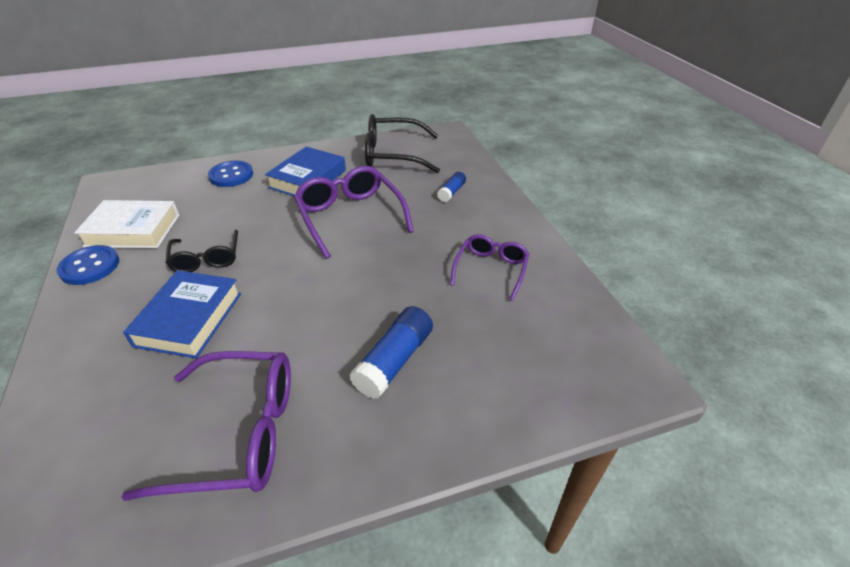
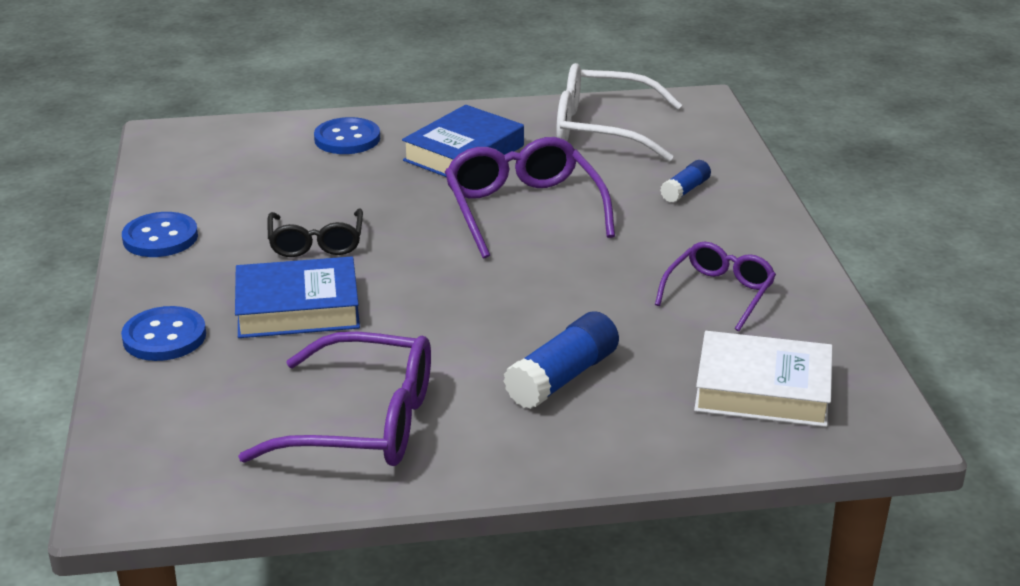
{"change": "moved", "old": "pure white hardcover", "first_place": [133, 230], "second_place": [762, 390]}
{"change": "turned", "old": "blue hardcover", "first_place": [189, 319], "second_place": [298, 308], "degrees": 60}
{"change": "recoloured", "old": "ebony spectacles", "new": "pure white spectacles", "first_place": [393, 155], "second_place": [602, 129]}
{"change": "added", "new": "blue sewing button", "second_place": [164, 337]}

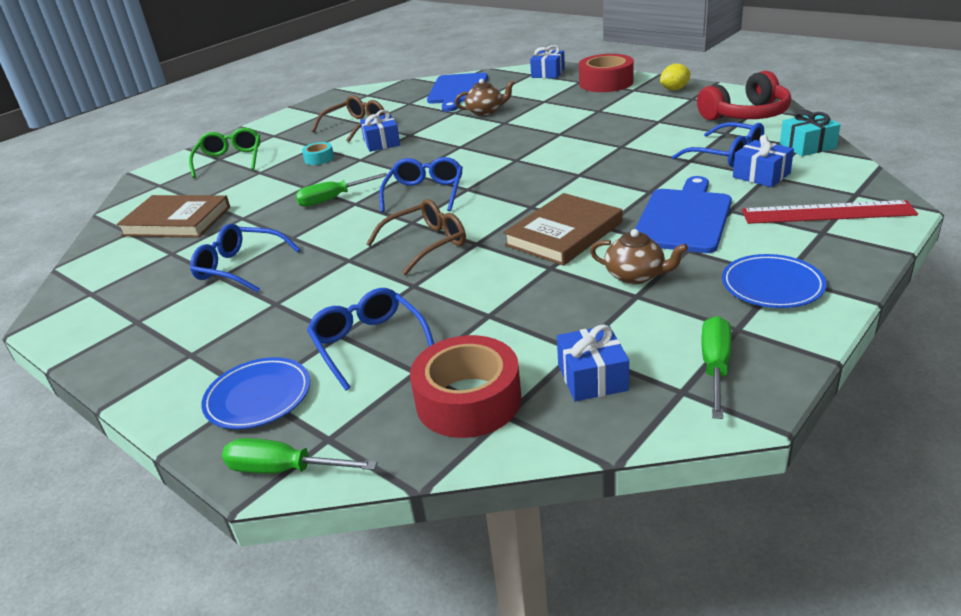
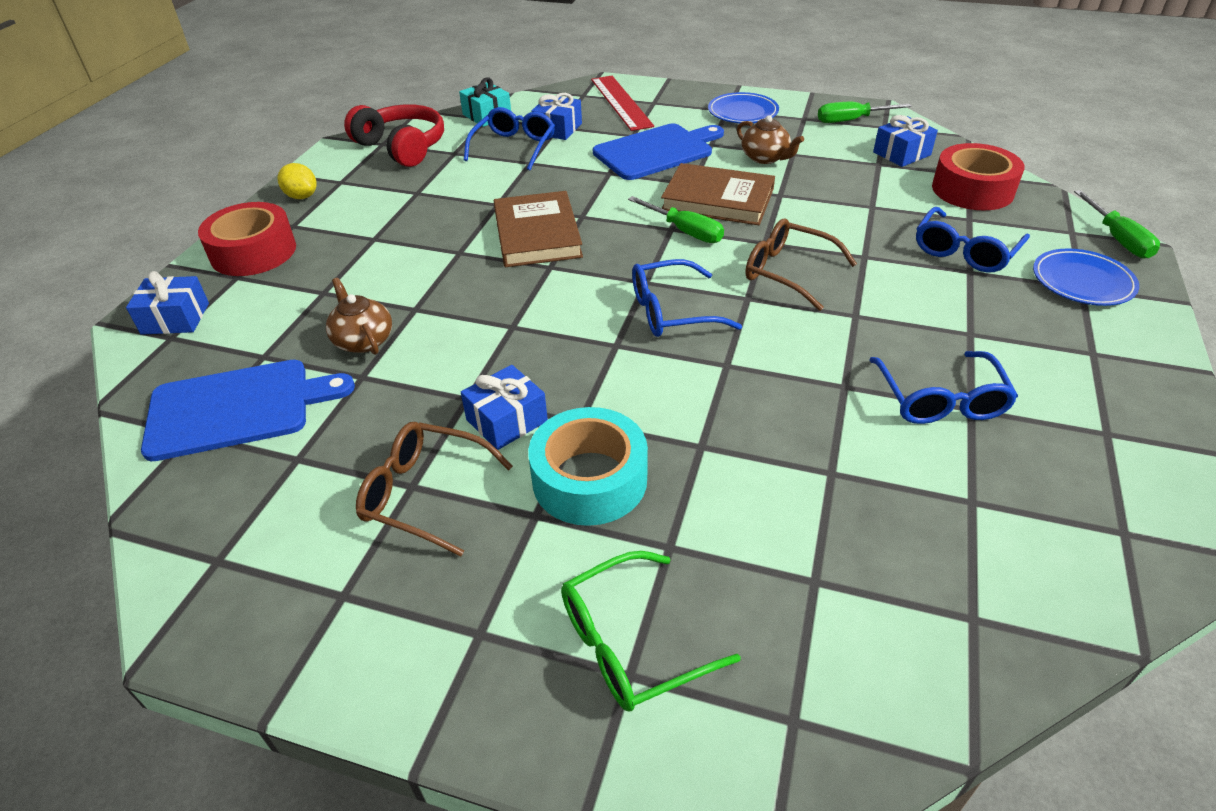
{"change": "moved", "old": "russet hardcover", "first_place": [177, 221], "second_place": [537, 234]}
{"change": "moved", "old": "green flat screwdriver", "first_place": [333, 199], "second_place": [685, 231]}
{"change": "resized", "old": "teal roll of tape", "first_place": [319, 158], "second_place": [589, 479], "factor": 2.05}
{"change": "turned", "old": "russet china teapot", "first_place": [635, 276], "second_place": [765, 158], "degrees": 135}
{"change": "turned", "old": "blue cutting board", "first_place": [684, 218], "second_place": [657, 151], "degrees": 150}

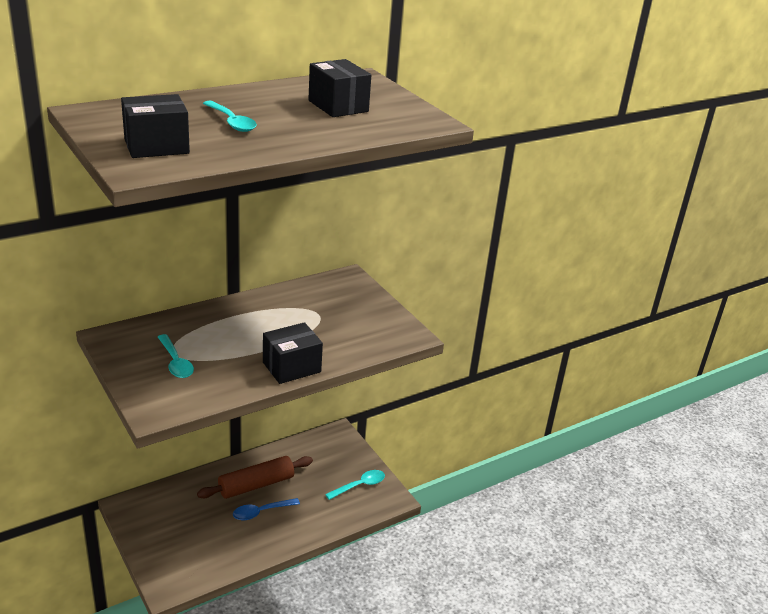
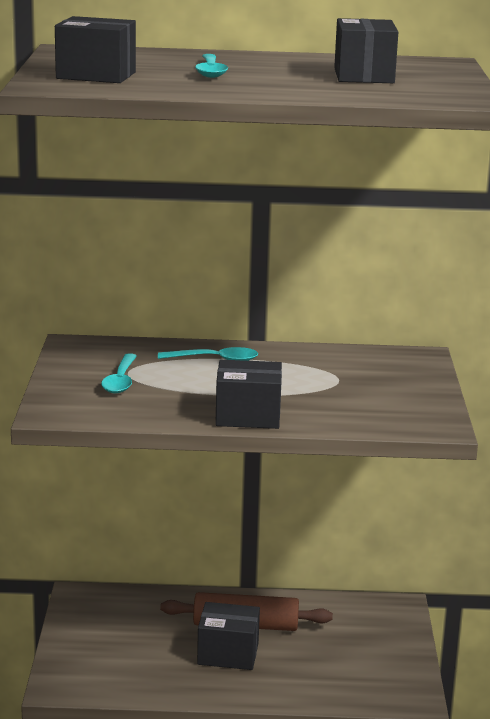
{"change": "replaced", "old": "blue spoon", "new": "ebony box", "first_place": [261, 512], "second_place": [228, 654]}
{"change": "moved", "old": "teal spoon", "first_place": [359, 485], "second_place": [215, 360]}

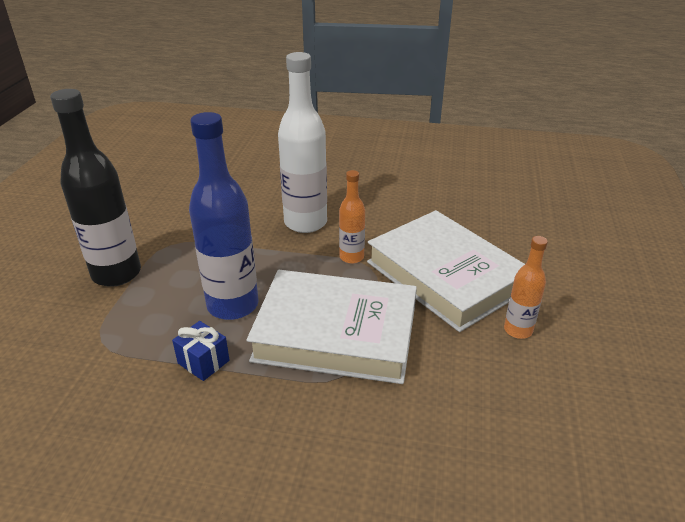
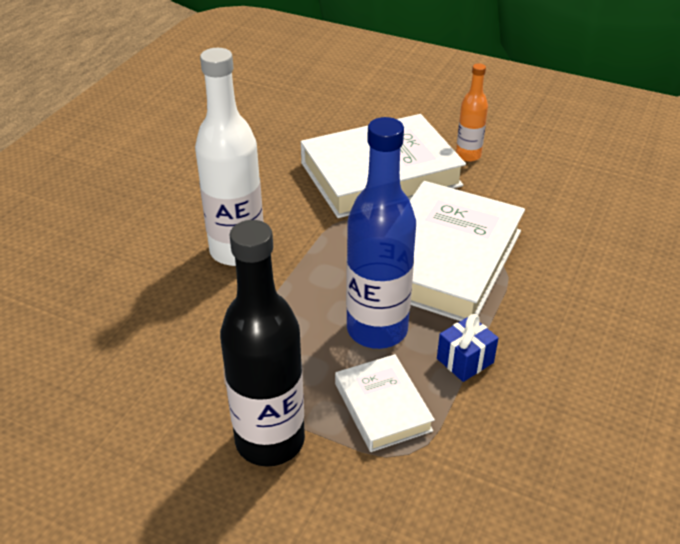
{"change": "removed", "old": "orange-coloured drink bottle", "first_place": [351, 257]}
{"change": "added", "new": "pure white hardcover", "second_place": [382, 407]}

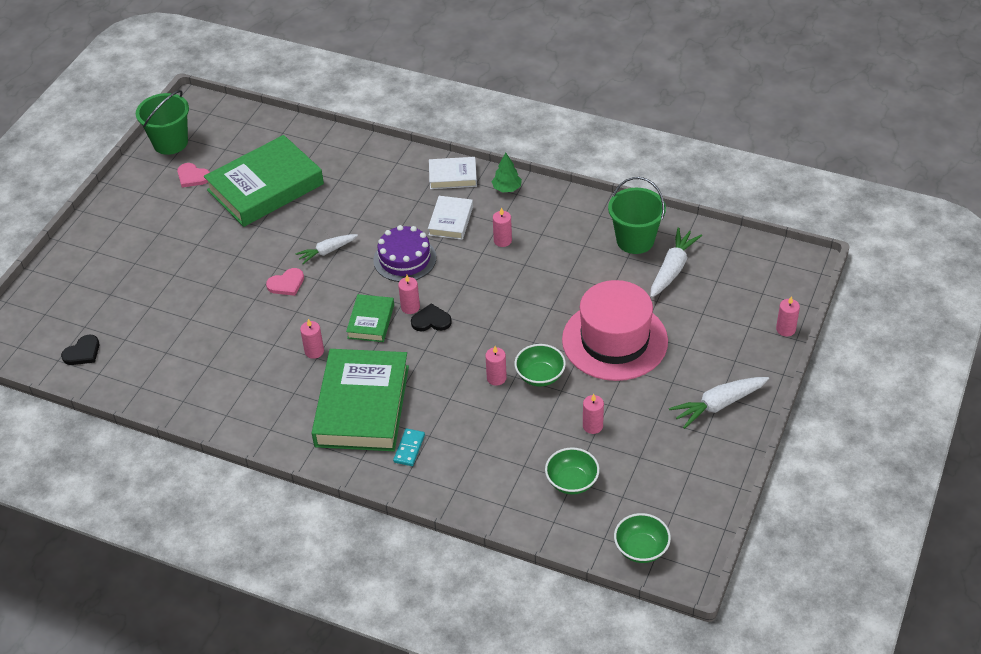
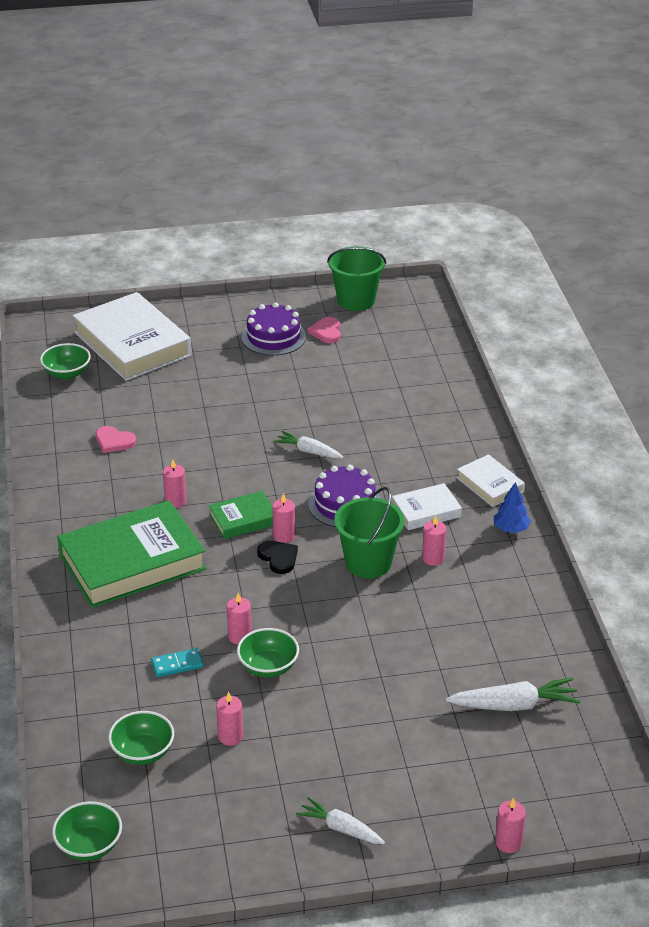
{"change": "replaced", "old": "ebony heart", "new": "green serving bowl", "first_place": [82, 352], "second_place": [67, 373]}
{"change": "removed", "old": "green hardcover", "first_place": [265, 187]}
{"change": "moved", "old": "rosy heart", "first_place": [286, 284], "second_place": [114, 441]}
{"change": "moved", "old": "teal domino", "first_place": [409, 448], "second_place": [177, 664]}
{"change": "recoloured", "old": "green toy tree", "new": "blue toy tree", "first_place": [507, 188], "second_place": [511, 529]}
{"change": "removed", "old": "rosy hat", "first_place": [614, 340]}
{"change": "moved", "old": "green pail", "first_place": [635, 240], "second_place": [368, 562]}
{"change": "resized", "old": "pure white carrot", "first_place": [718, 405], "second_place": [341, 828], "factor": 0.67}
{"change": "added", "new": "pure white hardcover", "second_place": [132, 344]}
{"change": "added", "new": "purple gateau", "second_place": [273, 337]}

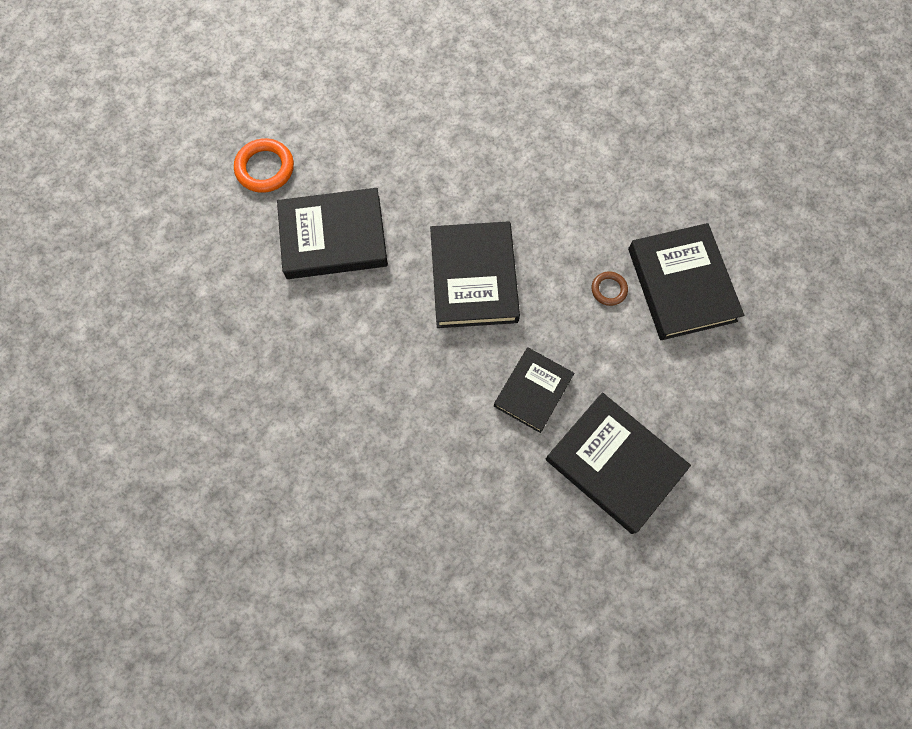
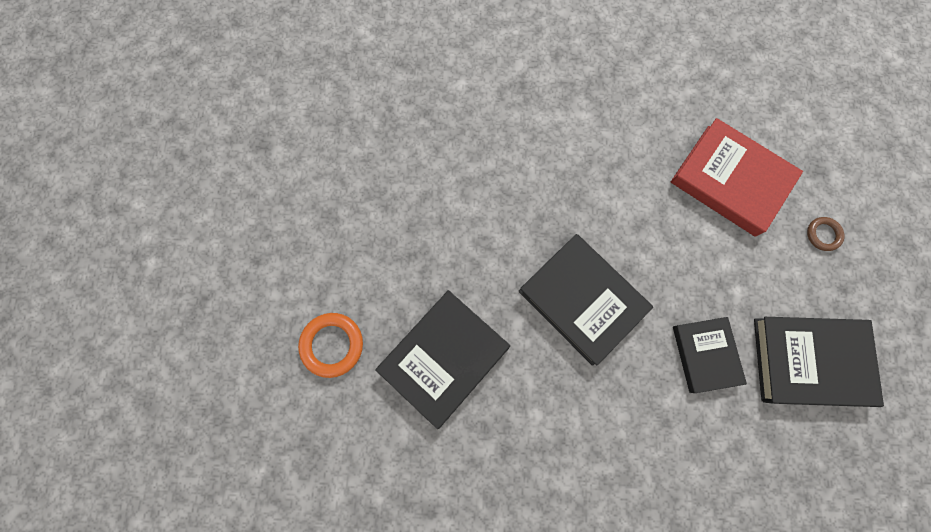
{"change": "moved", "old": "russet torus", "first_place": [609, 290], "second_place": [823, 234]}
{"change": "recoloured", "old": "ebony hardcover", "new": "red hardcover", "first_place": [681, 284], "second_place": [730, 180]}

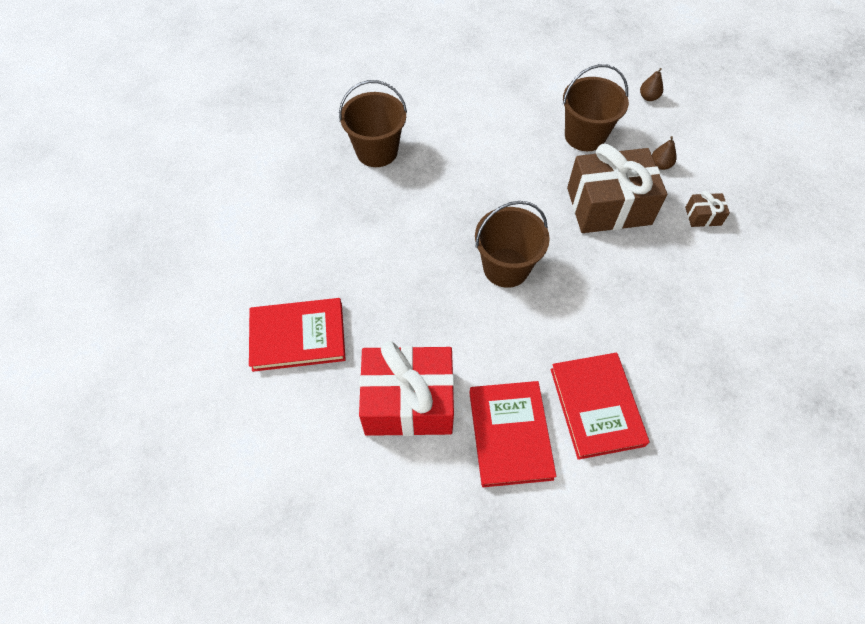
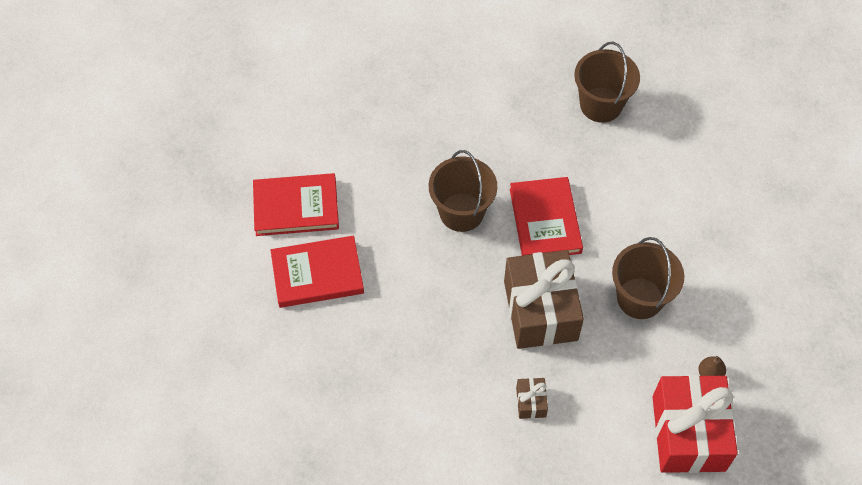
{"change": "moved", "old": "red hardcover", "first_place": [298, 336], "second_place": [545, 221]}
{"change": "moved", "old": "red wrapped gift", "first_place": [408, 402], "second_place": [688, 433]}
{"change": "removed", "old": "russet toy pear", "first_place": [660, 165]}

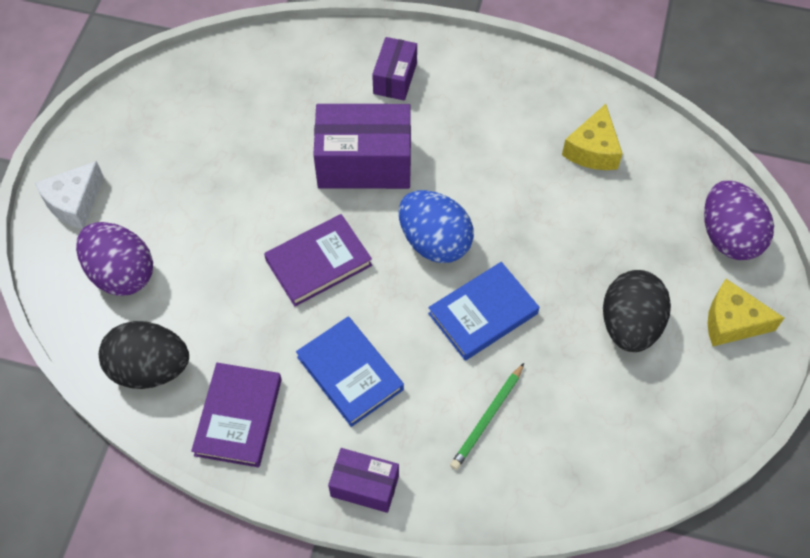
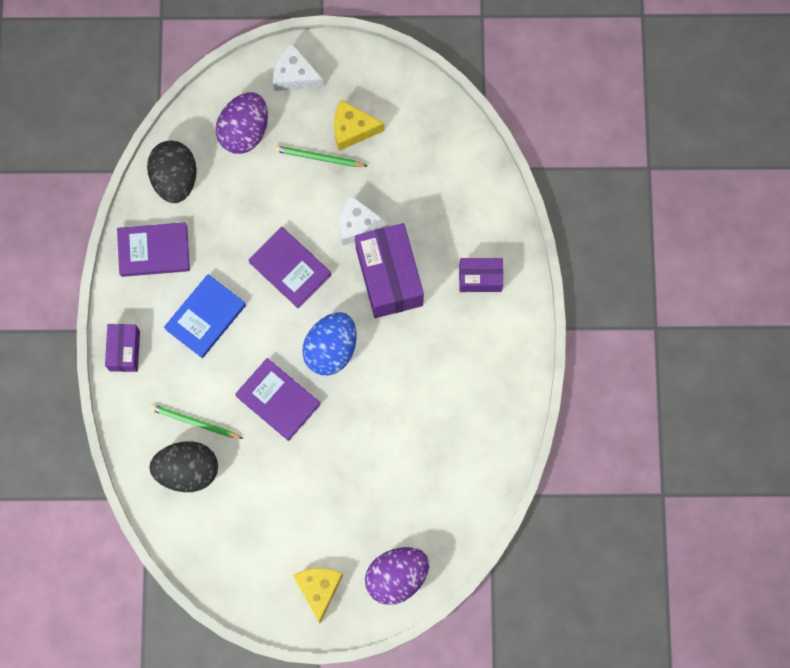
{"change": "recoloured", "old": "blue hardcover", "new": "purple hardcover", "first_place": [483, 314], "second_place": [278, 400]}
{"change": "moved", "old": "golden piece of cheese", "first_place": [592, 150], "second_place": [352, 129]}
{"change": "moved", "old": "ebony toy egg", "first_place": [629, 325], "second_place": [188, 470]}
{"change": "added", "new": "green wooden pencil", "second_place": [319, 158]}
{"change": "added", "new": "pure white piece of cheese", "second_place": [359, 225]}

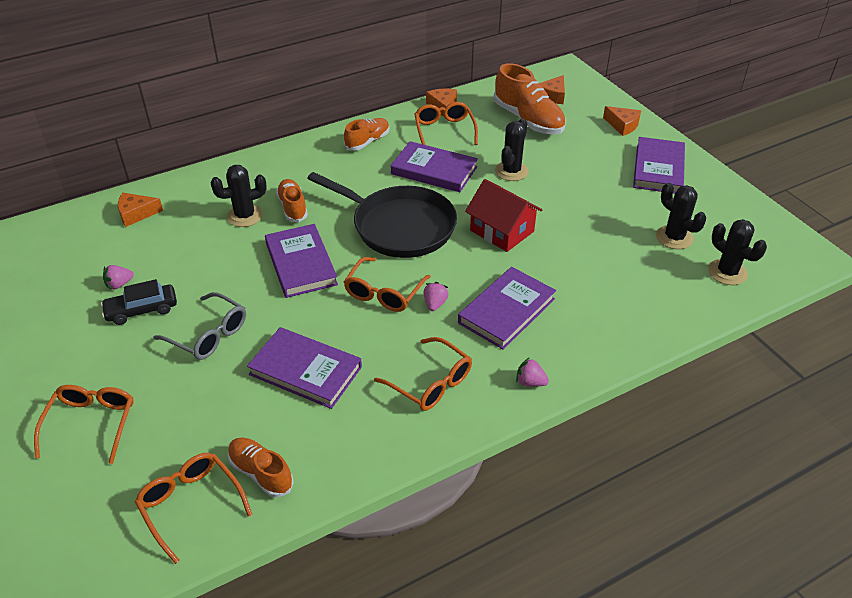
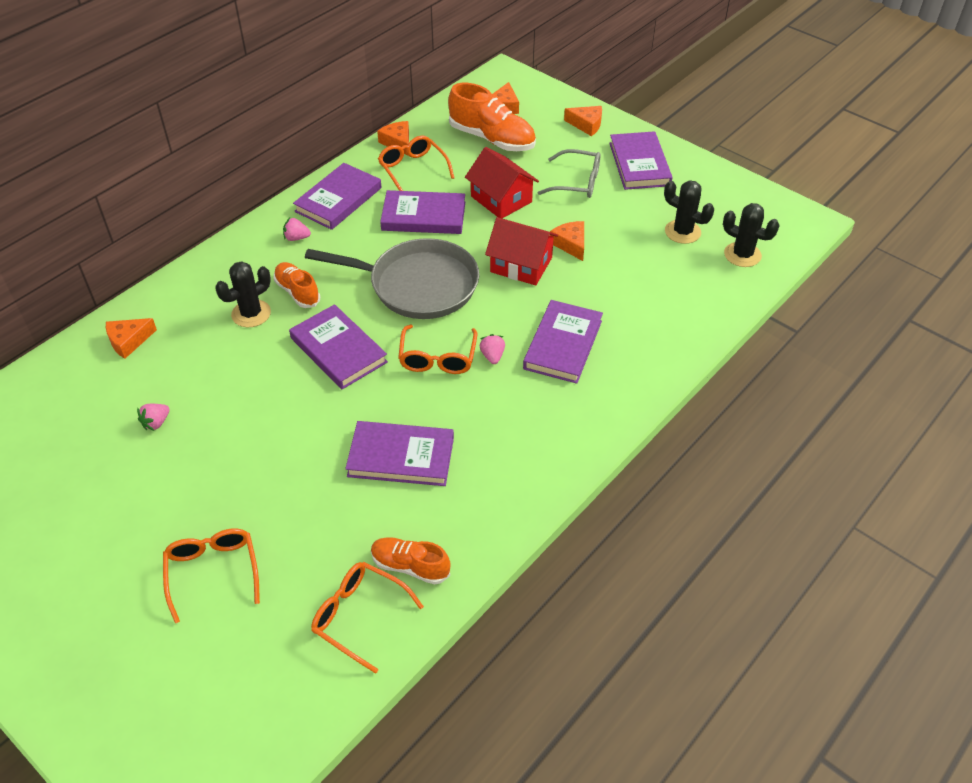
{"change": "removed", "old": "ebony car", "first_place": [142, 310]}
{"change": "moved", "old": "ash-grey spectacles", "first_place": [209, 335], "second_place": [577, 182]}
{"change": "recoloured", "old": "ebony pan", "new": "ash-grey pan", "first_place": [399, 226], "second_place": [418, 285]}
{"change": "replaced", "old": "orange-coloured sneaker", "new": "purple hardcover", "first_place": [367, 141], "second_place": [338, 200]}
{"change": "removed", "old": "orange-coloured spectacles", "first_place": [431, 383]}
{"change": "replaced", "old": "ebony saguaro cactus", "new": "red toy house", "first_place": [511, 171], "second_place": [501, 199]}
{"change": "moved", "old": "rosy toy strawberry", "first_place": [530, 382], "second_place": [296, 238]}
{"change": "added", "new": "orange-coloured piece of cheese", "second_place": [570, 244]}

